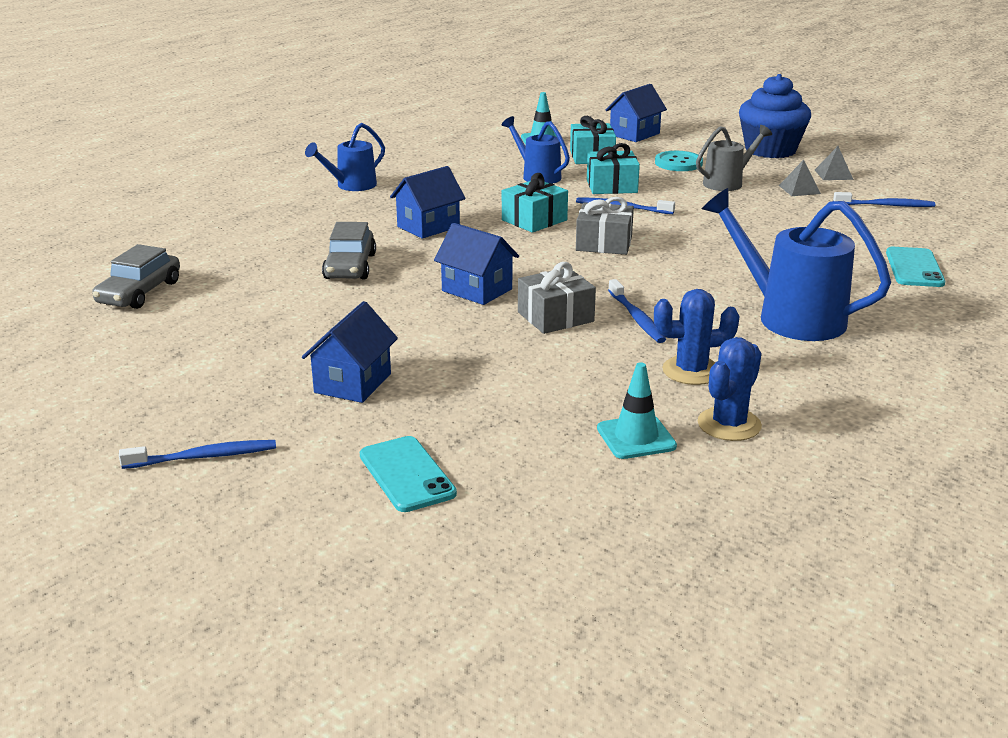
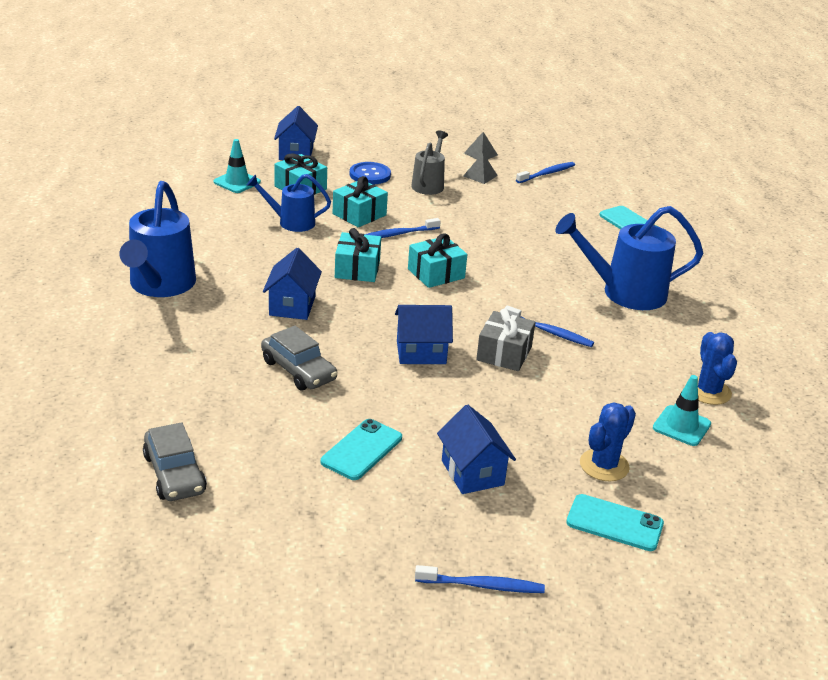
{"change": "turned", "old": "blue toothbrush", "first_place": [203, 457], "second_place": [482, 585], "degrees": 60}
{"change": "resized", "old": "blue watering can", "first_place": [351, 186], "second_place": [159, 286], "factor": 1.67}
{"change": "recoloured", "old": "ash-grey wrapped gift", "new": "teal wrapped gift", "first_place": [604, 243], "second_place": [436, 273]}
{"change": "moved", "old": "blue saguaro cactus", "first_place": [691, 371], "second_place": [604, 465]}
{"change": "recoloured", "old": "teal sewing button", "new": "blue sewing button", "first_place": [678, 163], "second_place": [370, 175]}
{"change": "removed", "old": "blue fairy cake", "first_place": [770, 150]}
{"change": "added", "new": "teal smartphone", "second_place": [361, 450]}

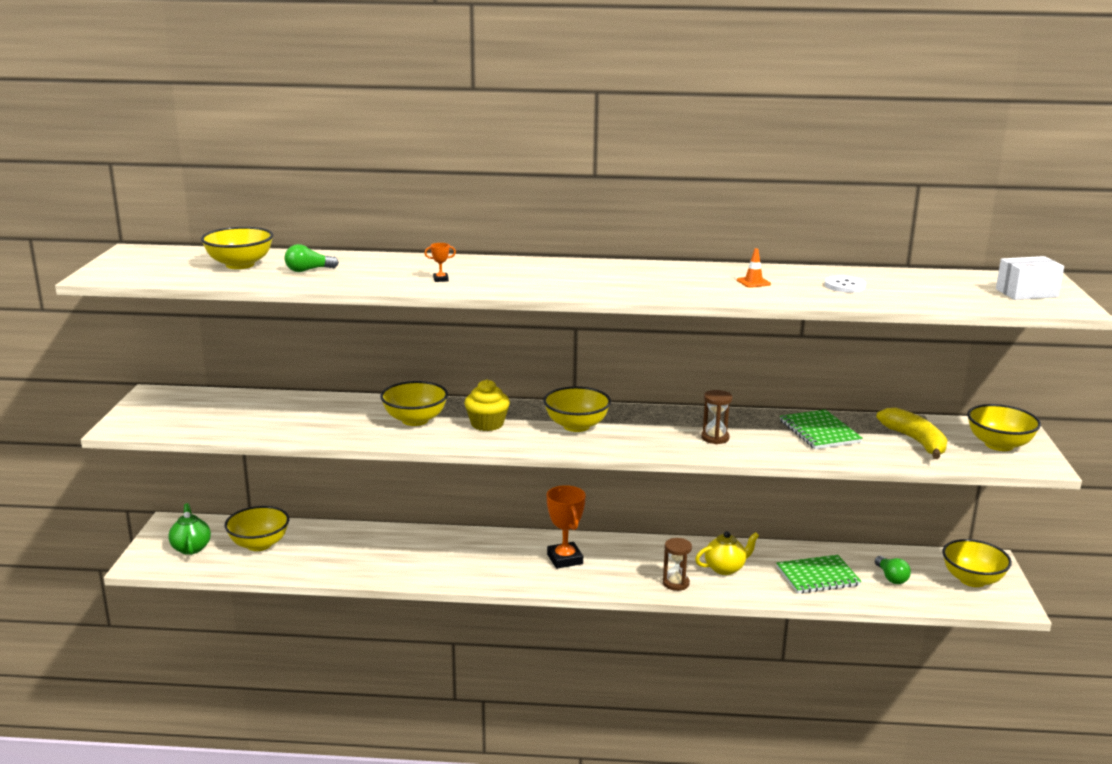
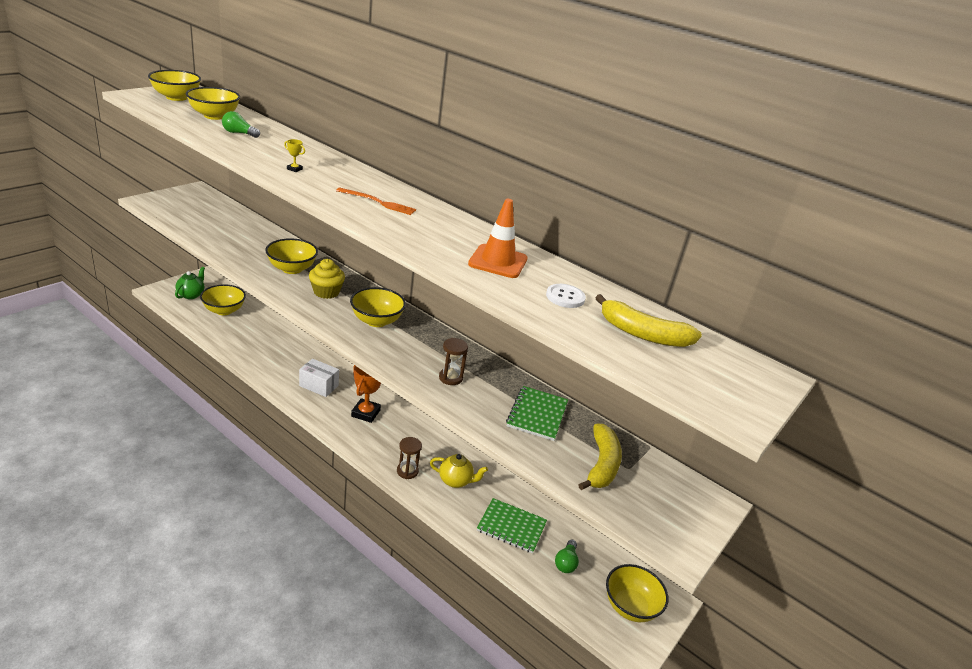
{"change": "recoloured", "old": "orange-coloured award cup", "new": "golden award cup", "first_place": [441, 279], "second_place": [294, 169]}
{"change": "resized", "old": "orange-coloured safety cone", "first_place": [753, 282], "second_place": [498, 261], "factor": 2.04}
{"change": "moved", "old": "golden serving bowl", "first_place": [999, 445], "second_place": [176, 97]}
{"change": "moved", "old": "pure white box", "first_place": [1026, 293], "second_place": [319, 386]}
{"change": "added", "new": "orange-coloured table fork", "second_place": [378, 202]}
{"change": "added", "new": "golden toy banana", "second_place": [643, 334]}

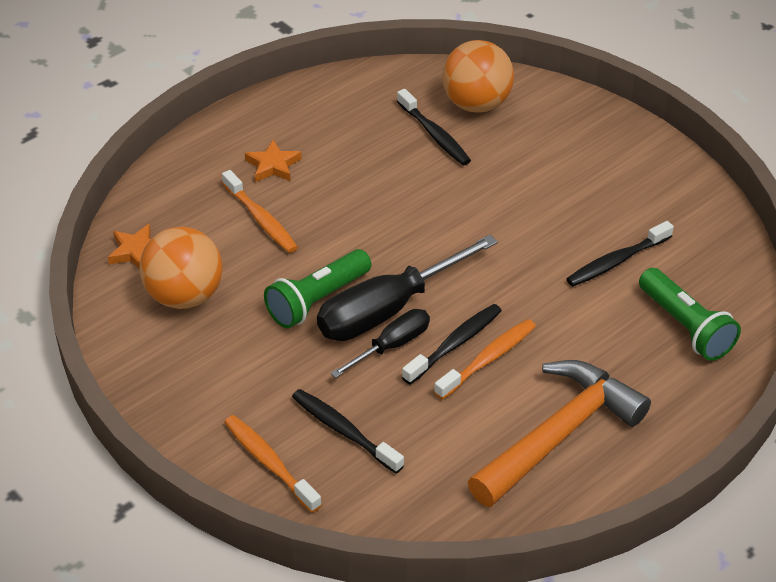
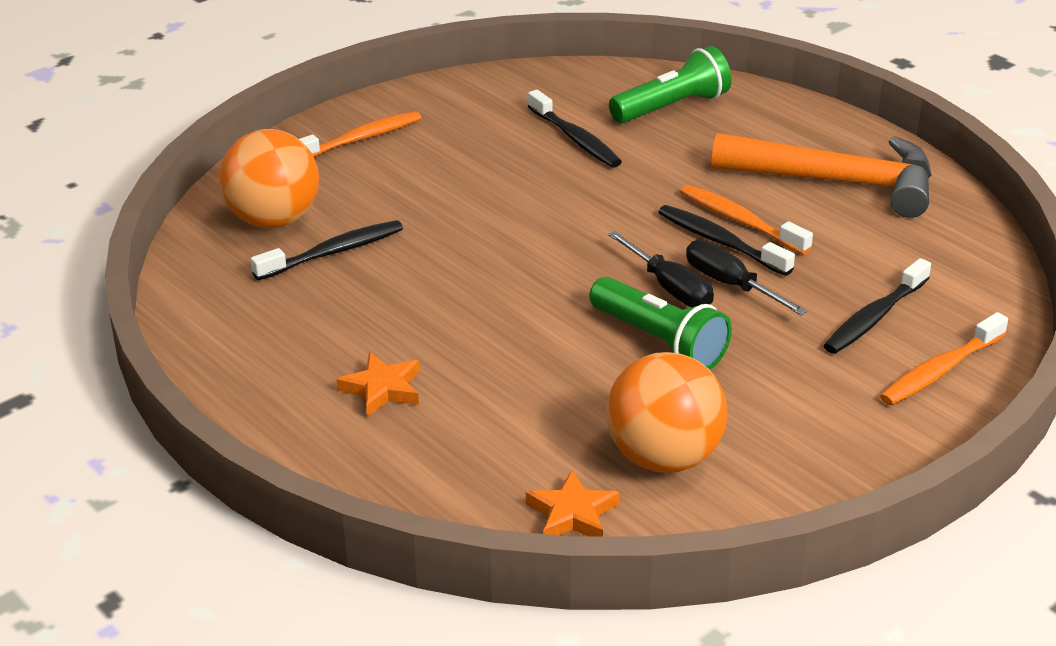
{"change": "moved", "old": "orange-coloured toothbrush", "first_place": [261, 219], "second_place": [360, 139]}
{"change": "resized", "old": "ebony flat screwdriver", "first_place": [388, 310], "second_place": [670, 288], "factor": 0.56}
{"change": "turned", "old": "orange-coloured carpenter's hammer", "first_place": [559, 434], "second_place": [839, 182], "degrees": 150}

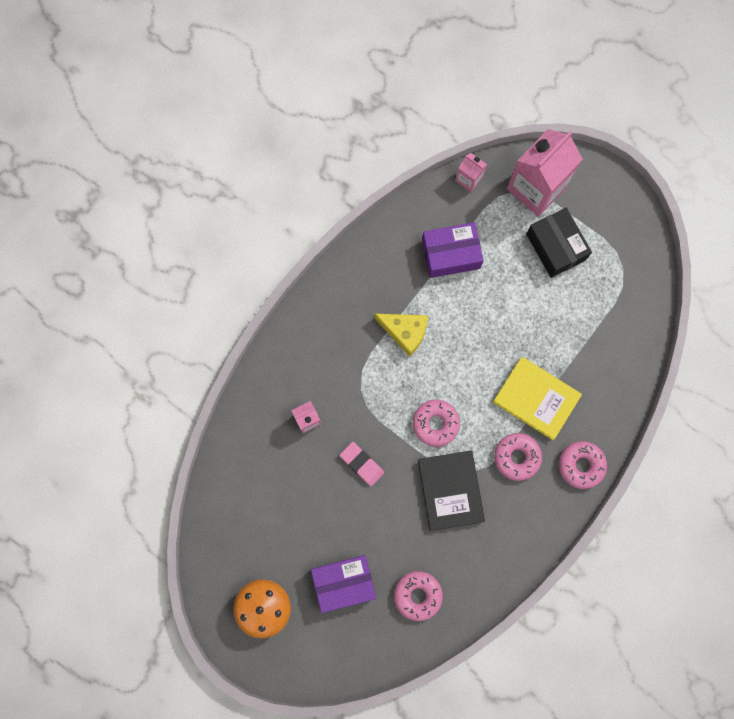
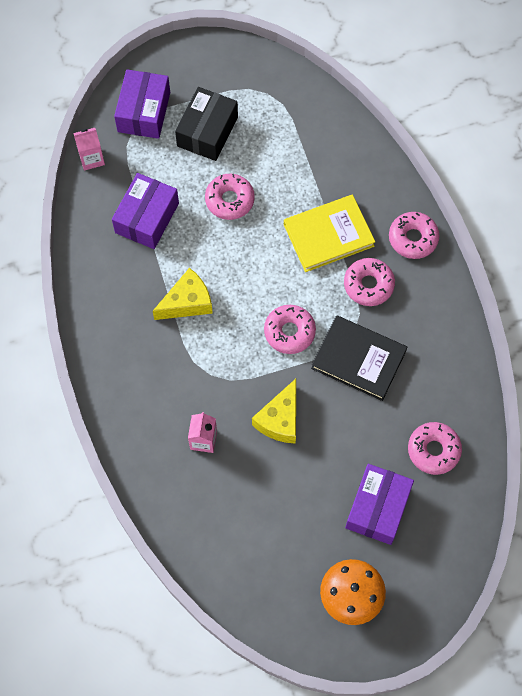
{"change": "replaced", "old": "rosy eraser", "new": "golden piece of cheese", "first_place": [361, 464], "second_place": [280, 419]}
{"change": "replaced", "old": "rosy milk carton", "new": "purple box", "first_place": [536, 188], "second_place": [144, 112]}
{"change": "turned", "old": "ebony box", "first_place": [555, 247], "second_place": [207, 131], "degrees": -75}
{"change": "added", "new": "rosy glazed donut", "second_place": [229, 200]}

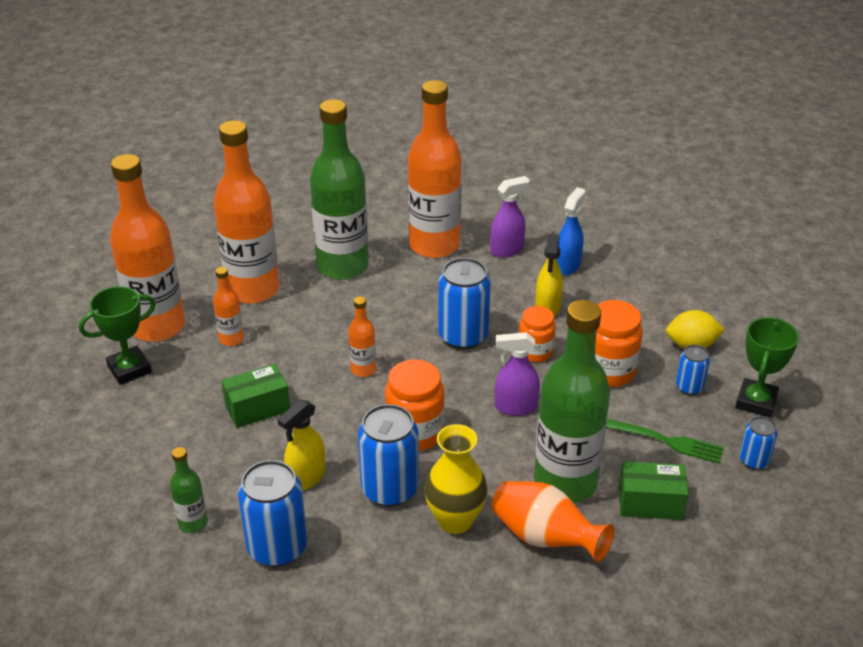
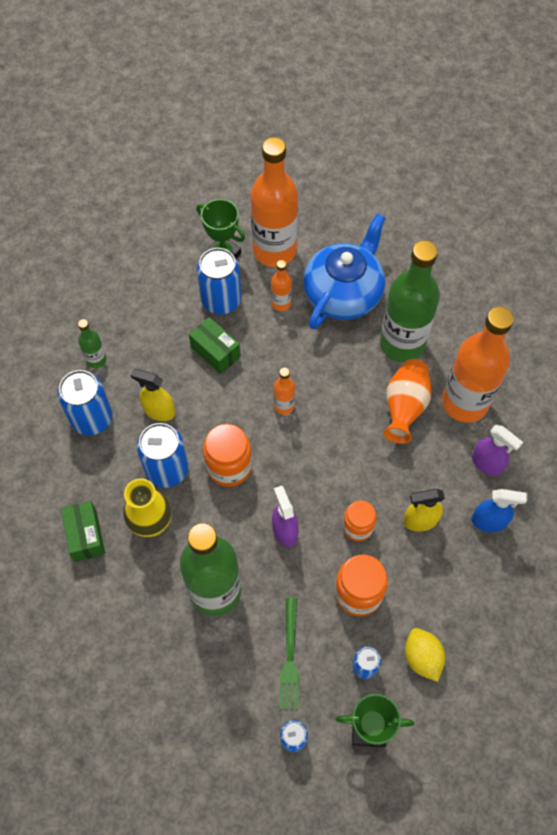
{"change": "replaced", "old": "orange-coloured drink bottle", "new": "blue china teapot", "first_place": [253, 289], "second_place": [343, 293]}
{"change": "moved", "old": "blue tin", "first_place": [463, 336], "second_place": [221, 300]}
{"change": "moved", "old": "orange-coloured tall vase", "first_place": [545, 538], "second_place": [404, 407]}
{"change": "moved", "old": "green box", "first_place": [650, 503], "second_place": [85, 535]}

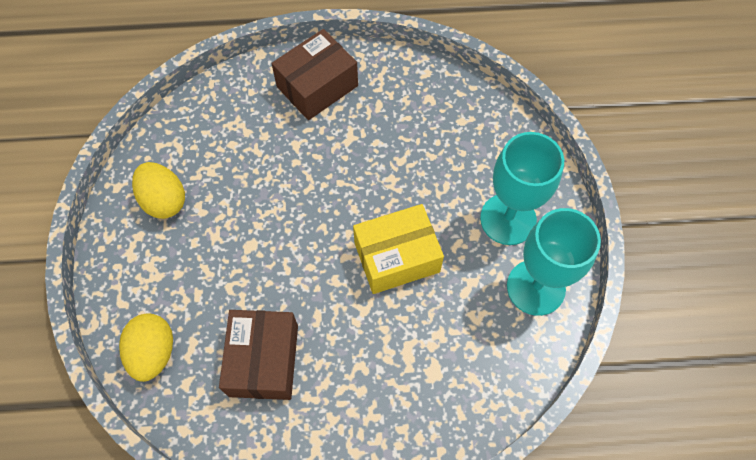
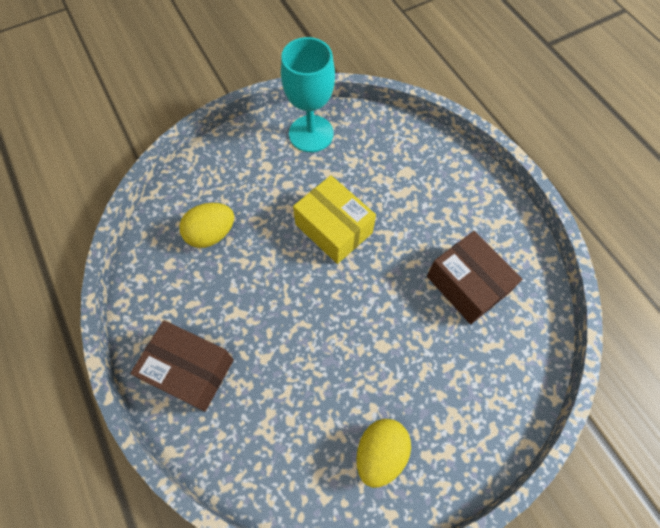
{"change": "moved", "old": "golden toy egg", "first_place": [153, 352], "second_place": [211, 234]}
{"change": "turned", "old": "russet box", "first_place": [264, 360], "second_place": [467, 285], "degrees": 75}
{"change": "removed", "old": "teal goblet", "first_place": [508, 219]}

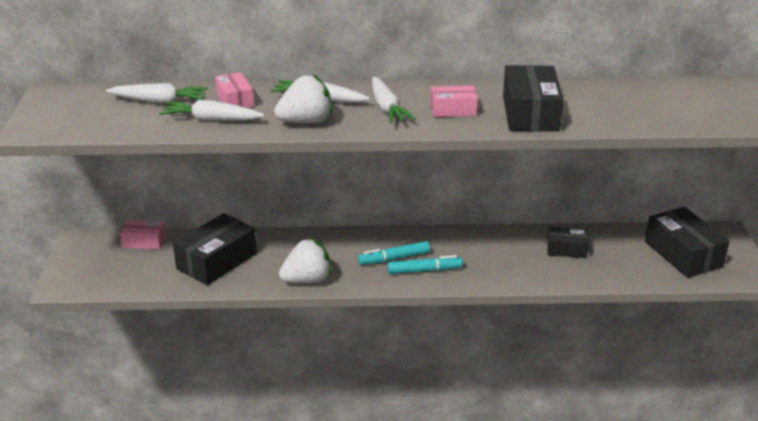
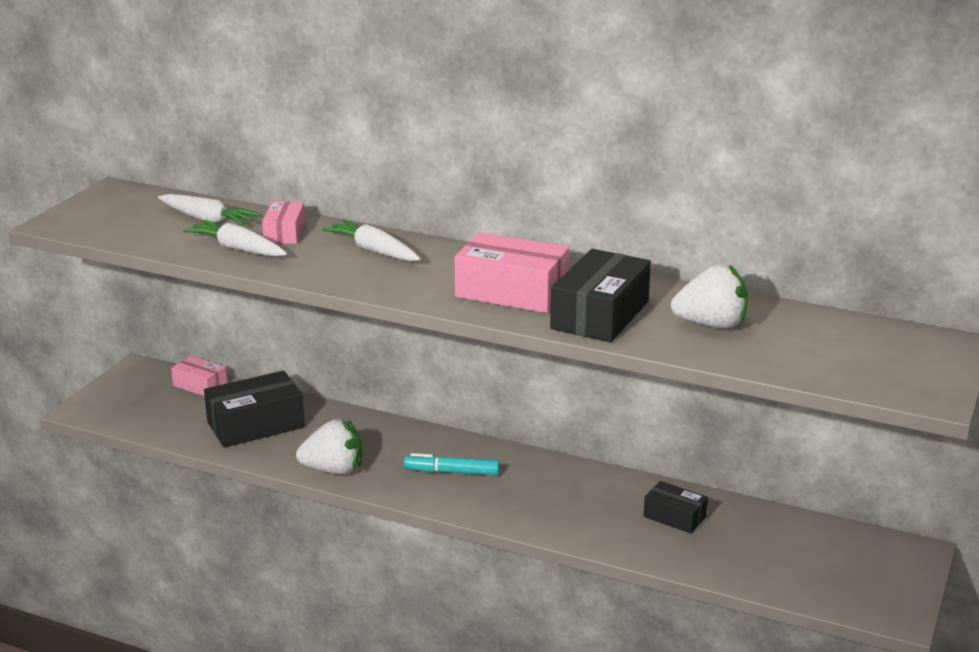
{"change": "moved", "old": "pure white toy strawberry", "first_place": [306, 122], "second_place": [711, 325]}
{"change": "removed", "old": "pure white carrot", "first_place": [387, 108]}
{"change": "removed", "old": "teal felt pen", "first_place": [424, 270]}
{"change": "resized", "old": "rosy box", "first_place": [453, 110], "second_place": [511, 292], "factor": 1.76}
{"change": "removed", "old": "ebony box", "first_place": [683, 254]}

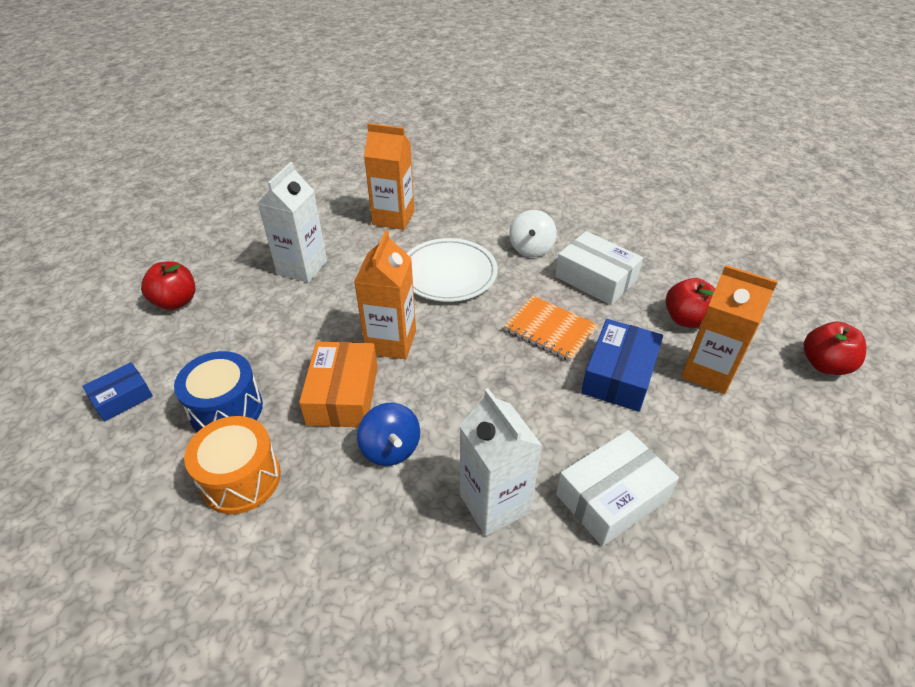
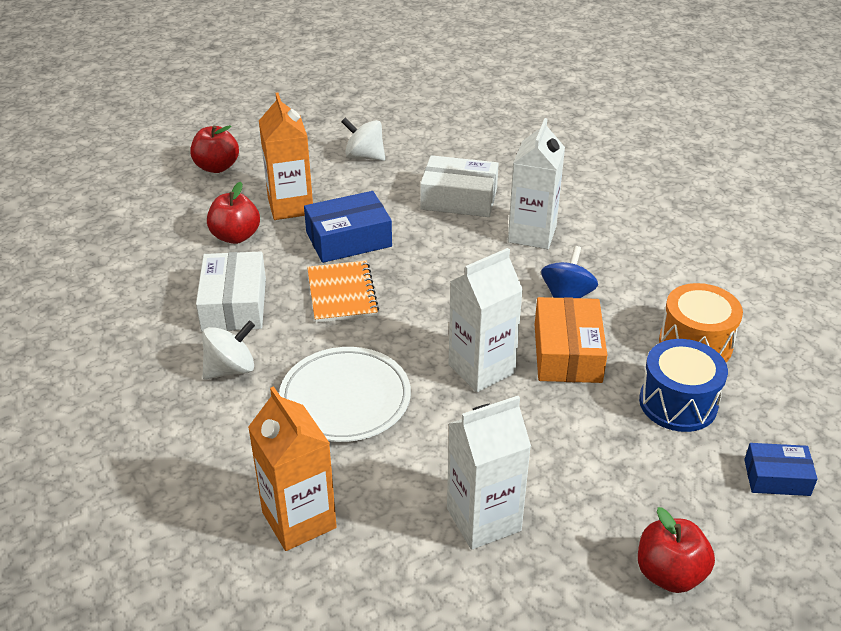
{"change": "turned", "old": "orange-coloured box", "first_place": [343, 395], "second_place": [567, 353], "degrees": -45}
{"change": "recoloured", "old": "orange-coloured milk carton", "new": "pure white milk carton", "first_place": [391, 342], "second_place": [481, 369]}
{"change": "added", "new": "pure white toy top", "second_place": [364, 156]}

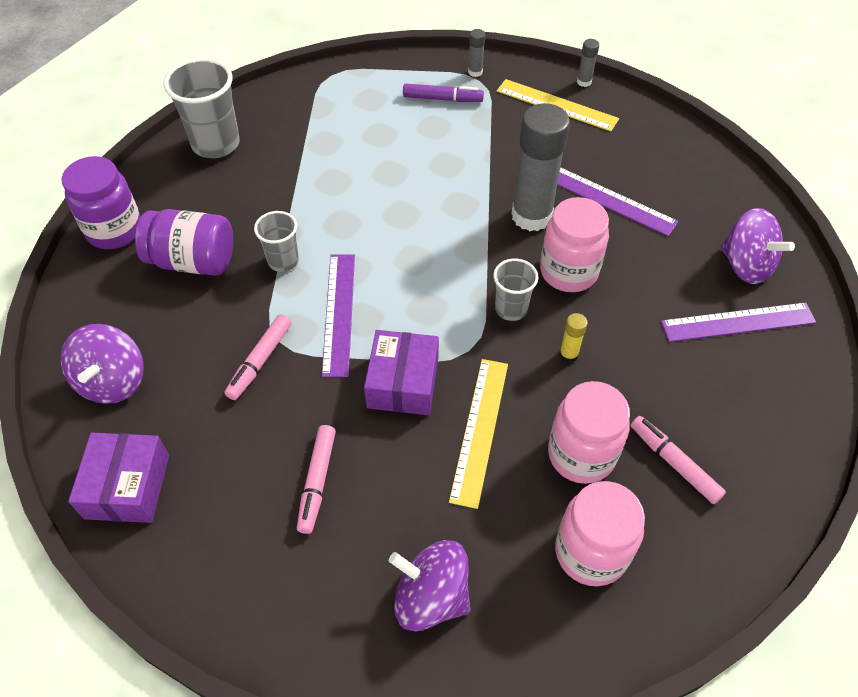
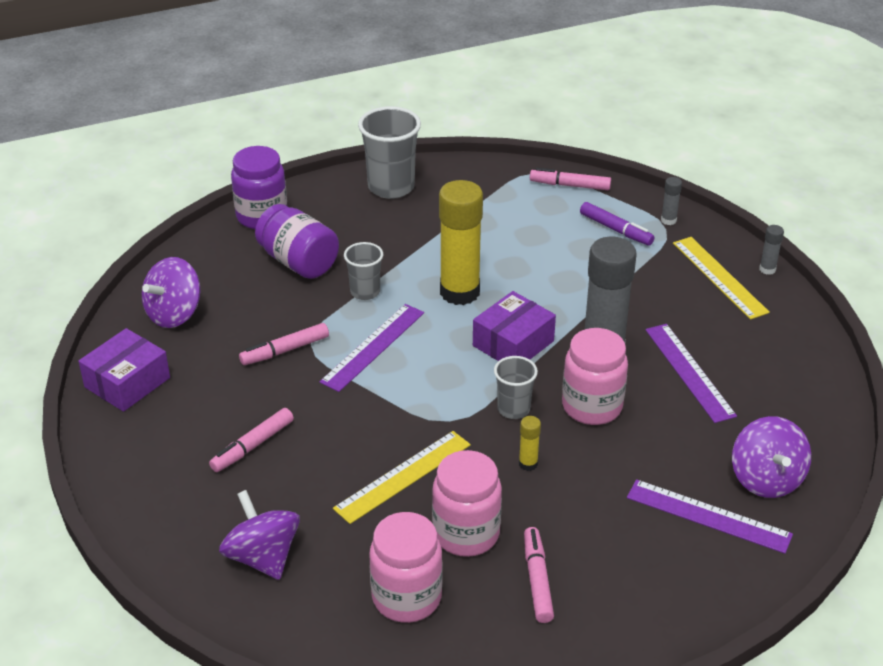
{"change": "moved", "old": "purple box", "first_place": [403, 382], "second_place": [513, 343]}
{"change": "added", "new": "golden glue stick", "second_place": [459, 292]}
{"change": "added", "new": "rosy felt pen", "second_place": [570, 185]}

